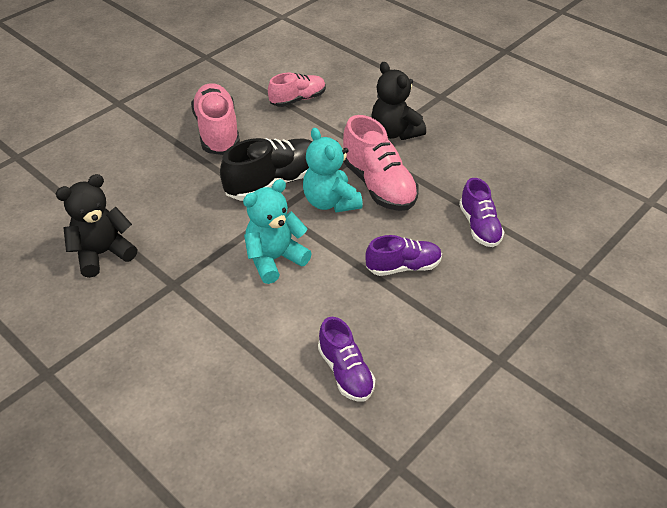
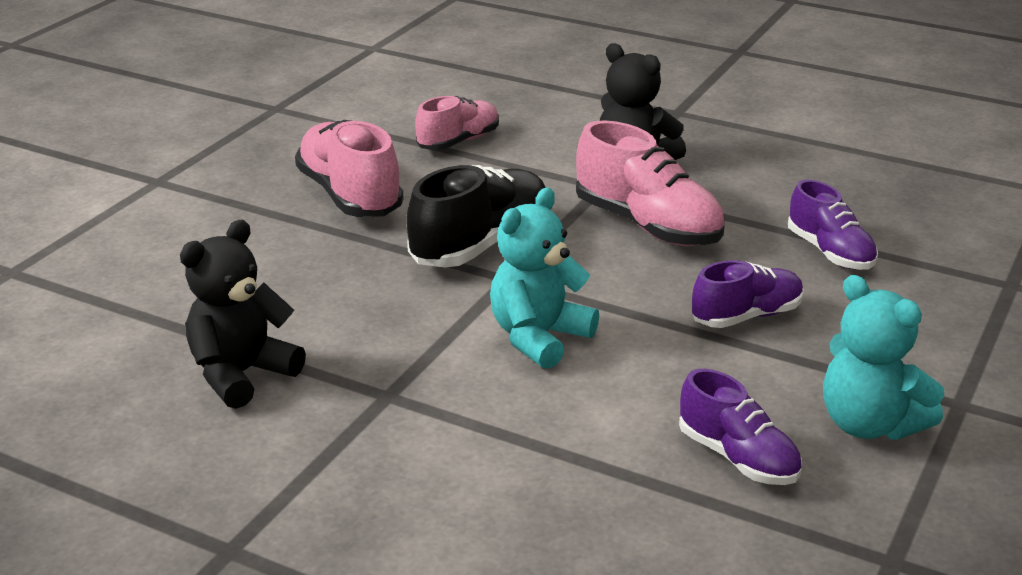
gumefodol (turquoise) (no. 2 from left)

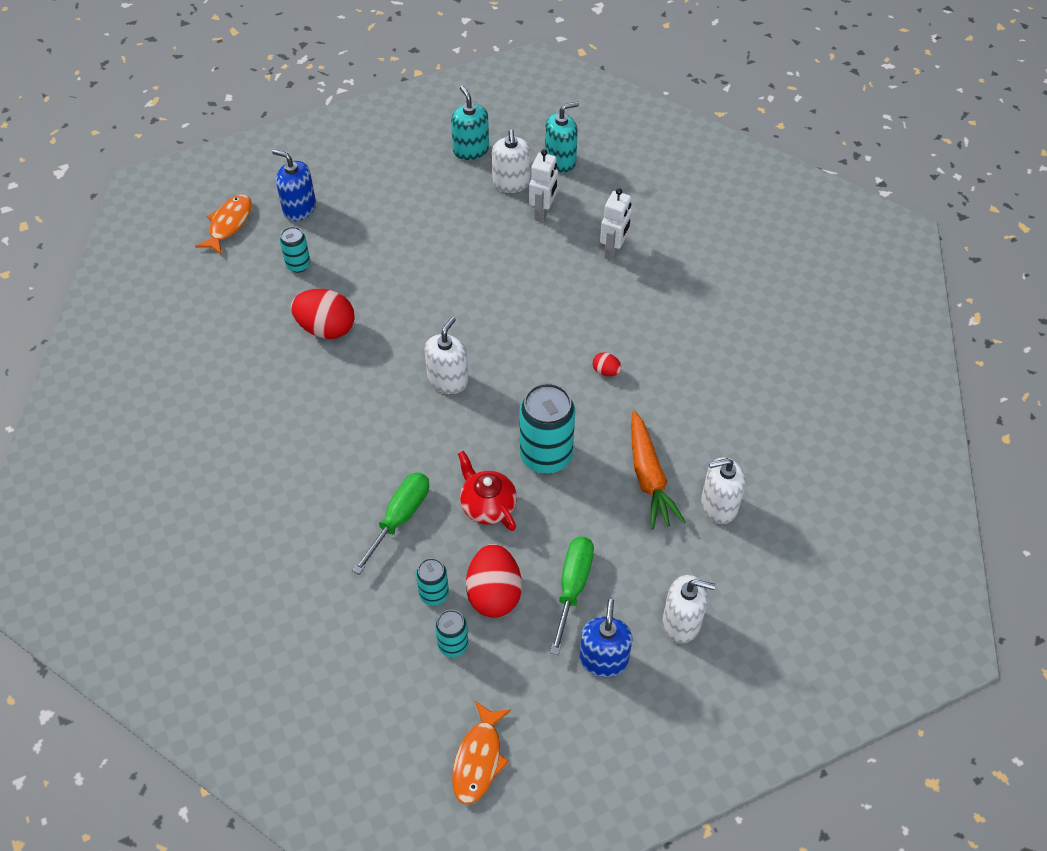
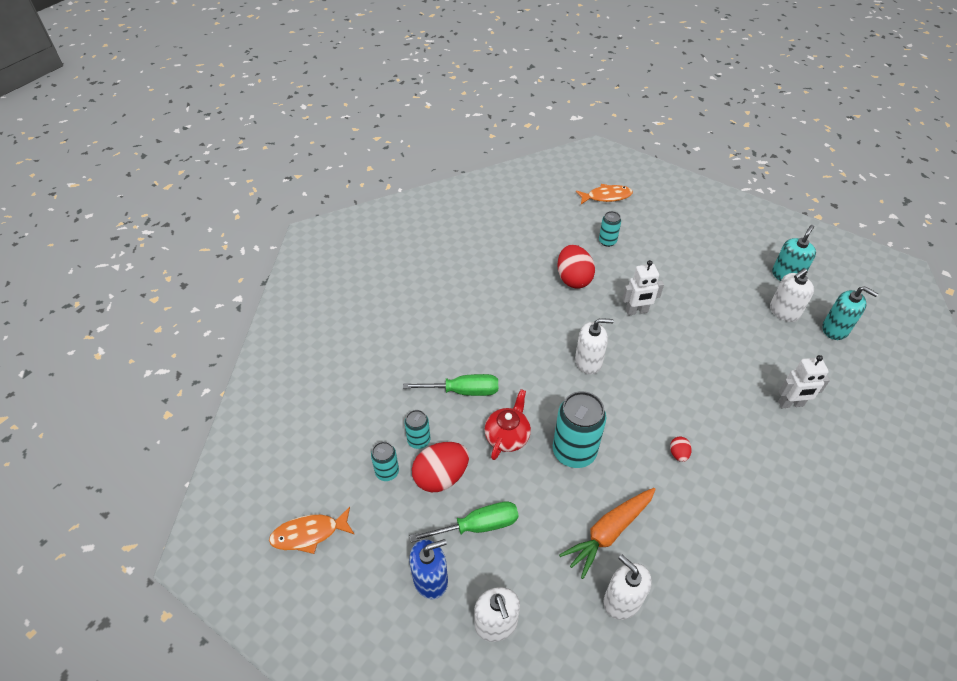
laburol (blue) (no. 1 from left in the first image)
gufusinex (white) (no. 1 from left)

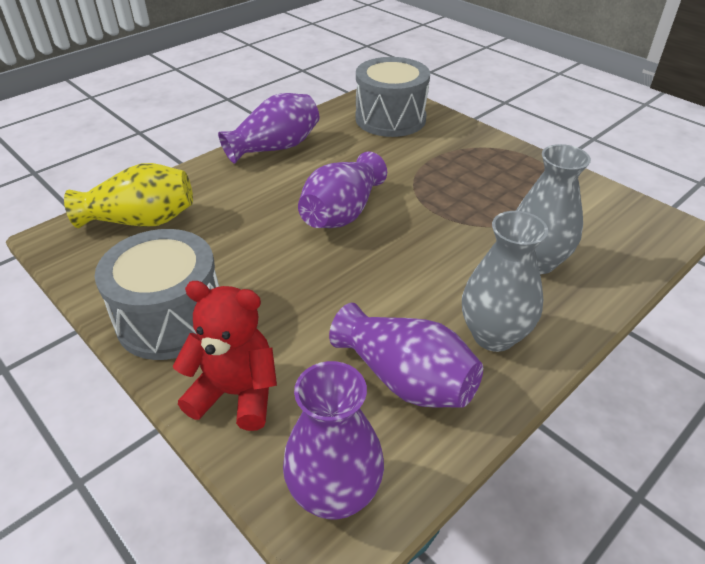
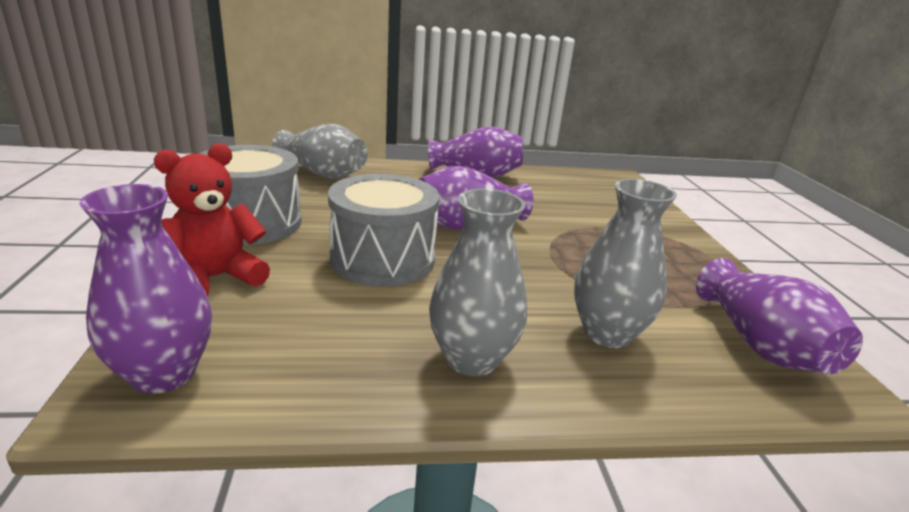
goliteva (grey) (no. 1 from left)
gumefodol (red)
goliteva (purple) (no. 4 from left)
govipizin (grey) (no. 2 from left)

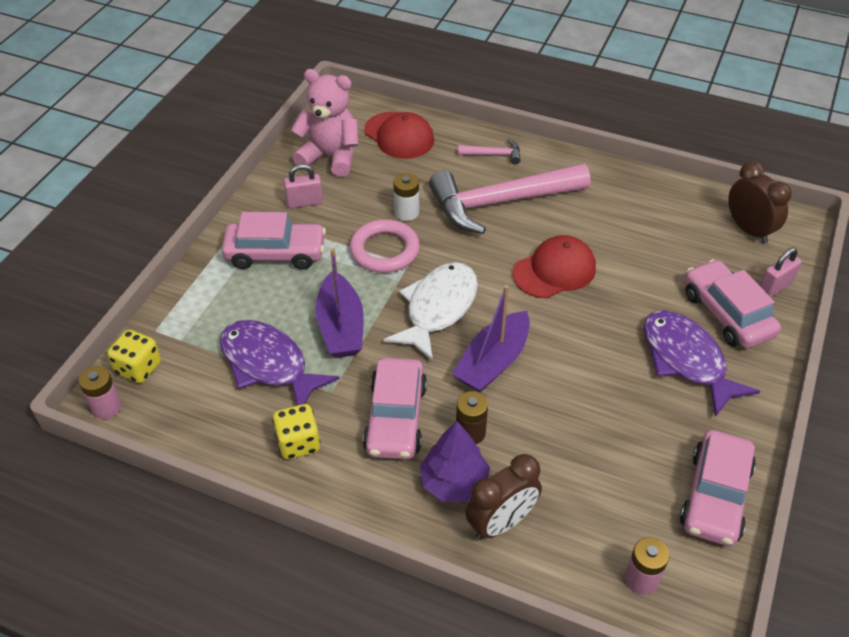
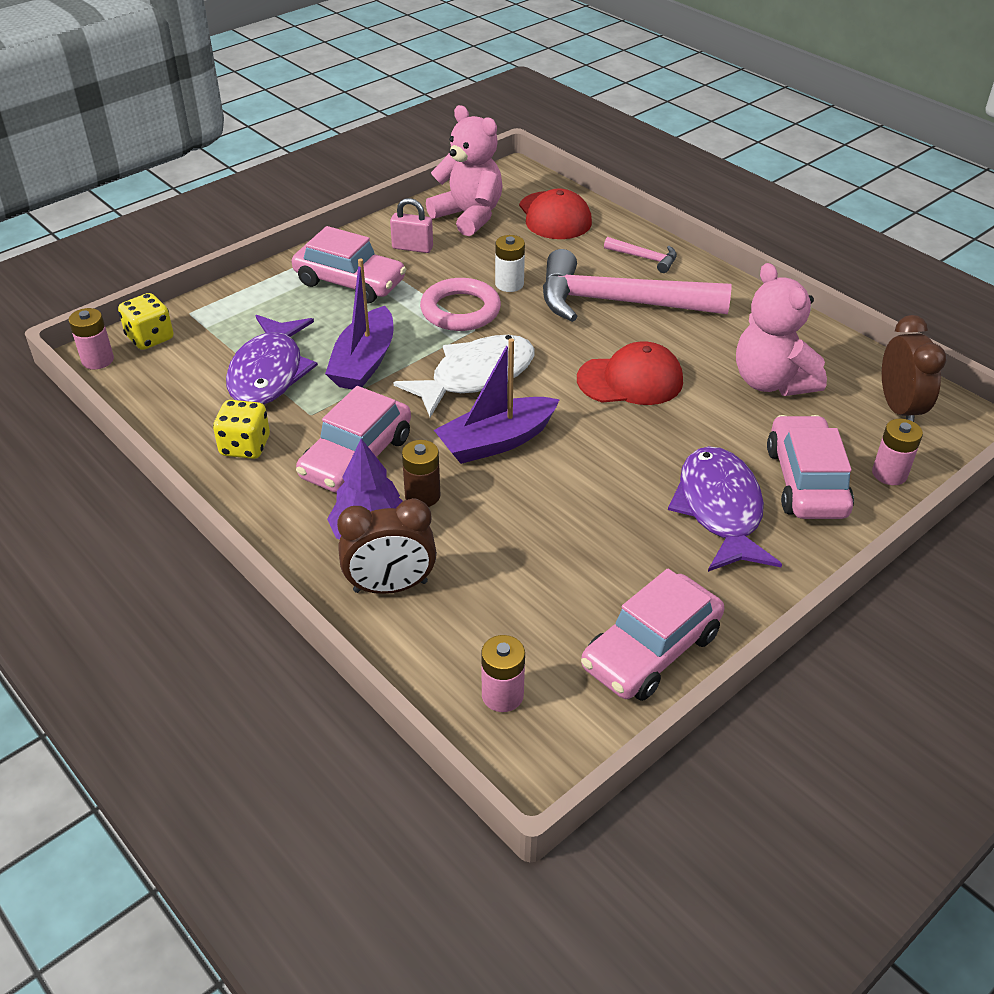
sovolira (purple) (no. 1 from left)
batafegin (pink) (no. 3 from left)
gumefodol (pink) (no. 2 from left)

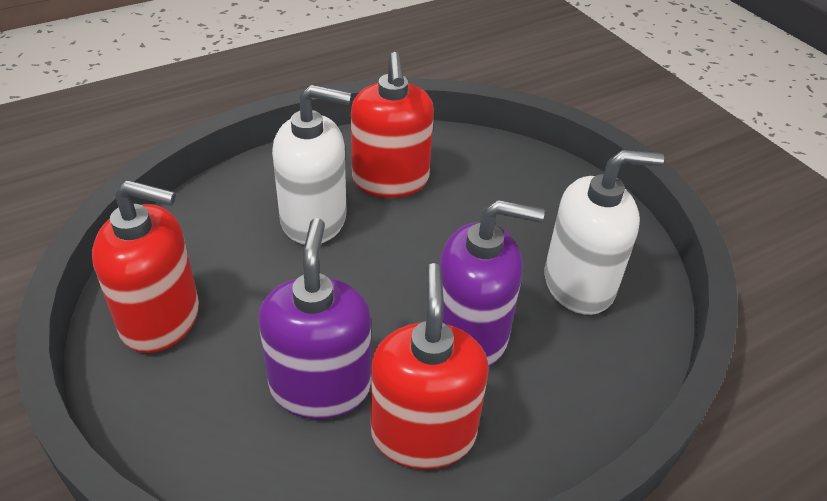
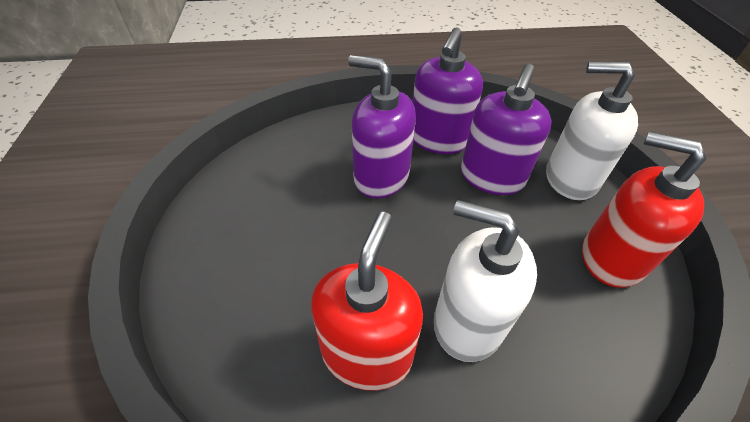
laburol (purple) (no. 2 from left)
laburol (white) (no. 2 from left)

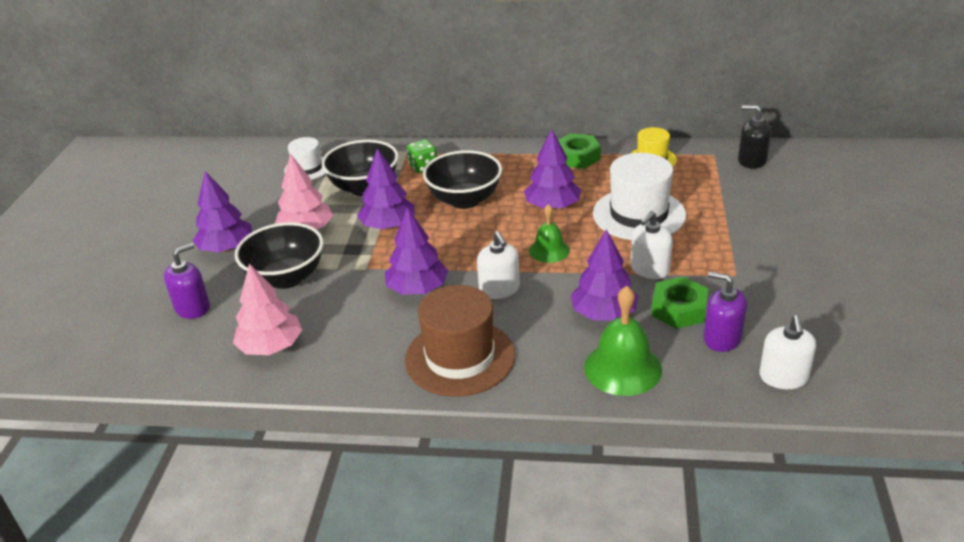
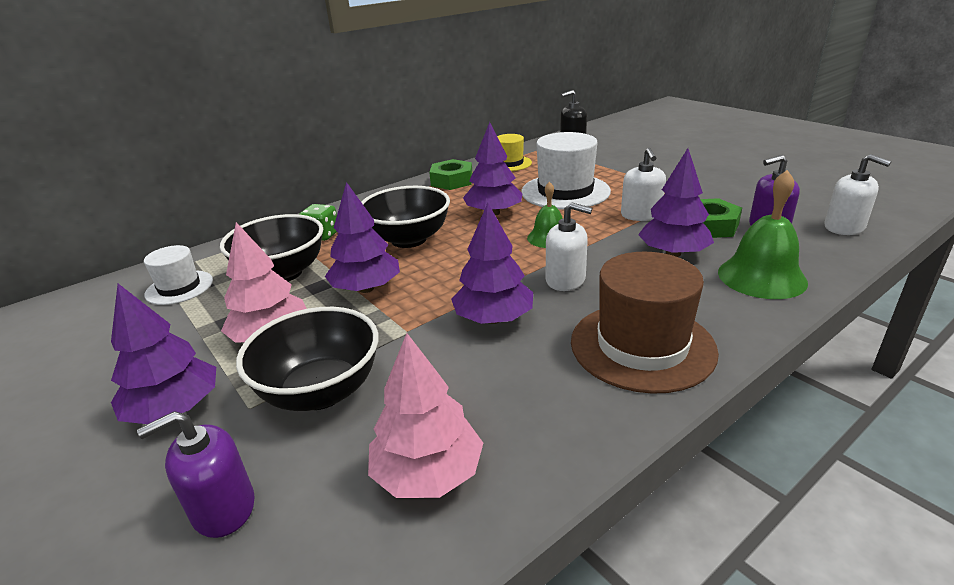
laburol (purple) (no. 1 from left)

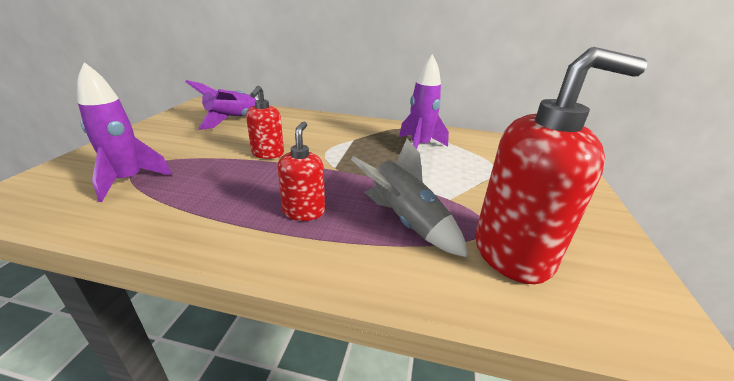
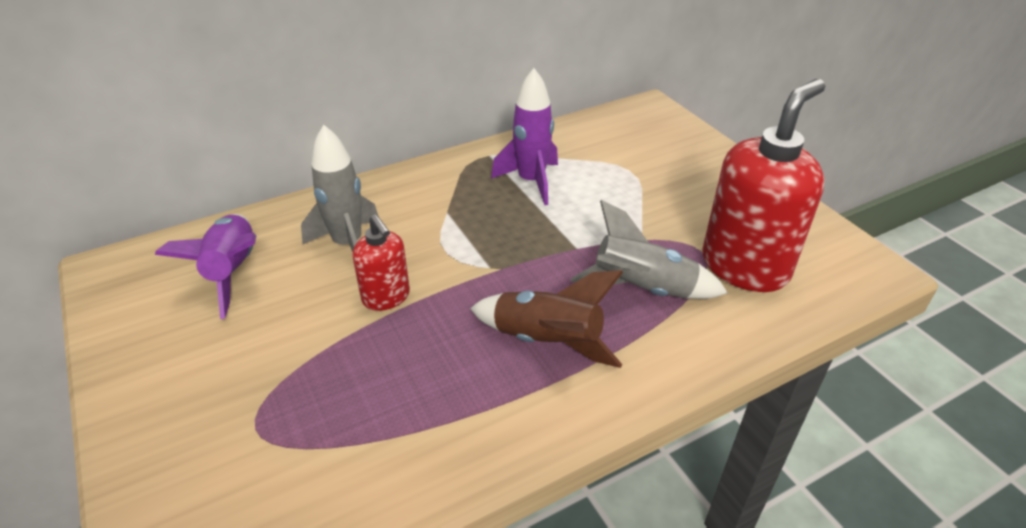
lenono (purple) (no. 1 from left in the first image)
lenono (brown)
lenono (grey) (no. 1 from left)

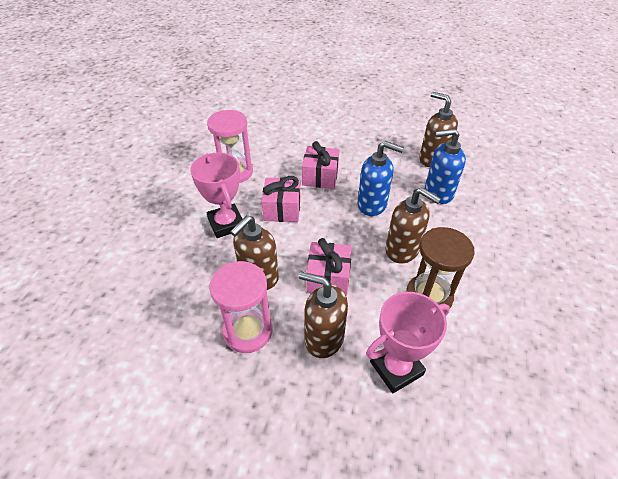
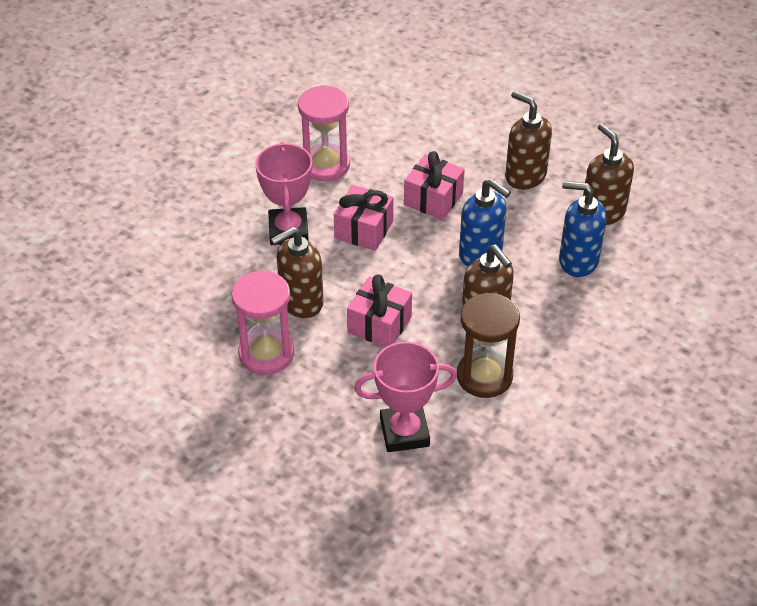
laburol (brown) (no. 3 from left)

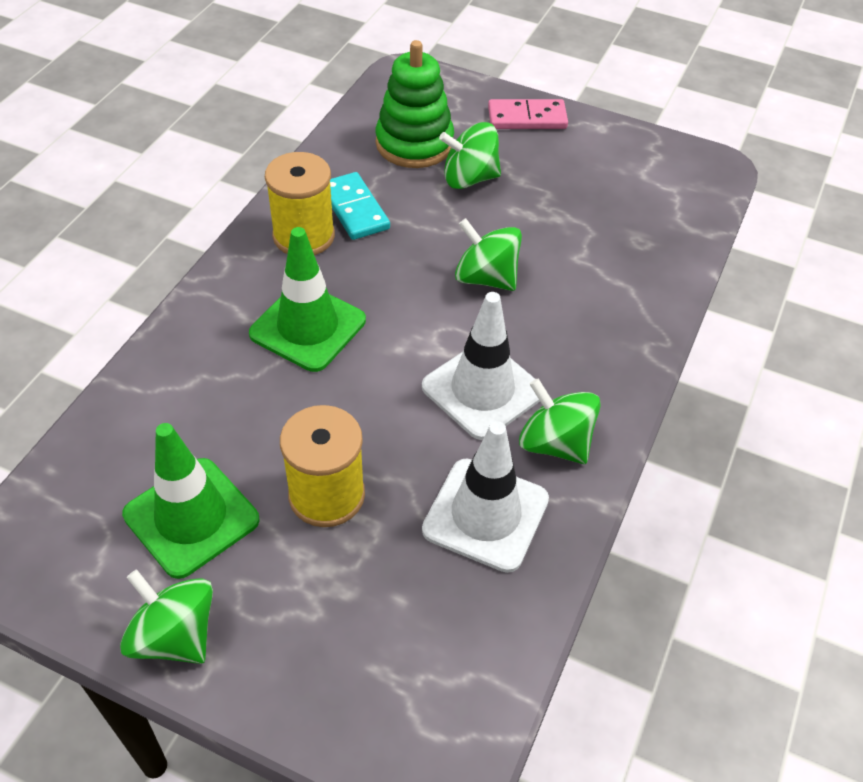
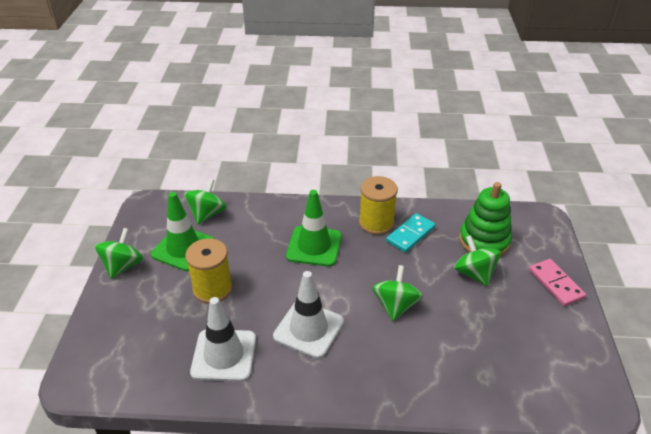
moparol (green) (no. 2 from left)

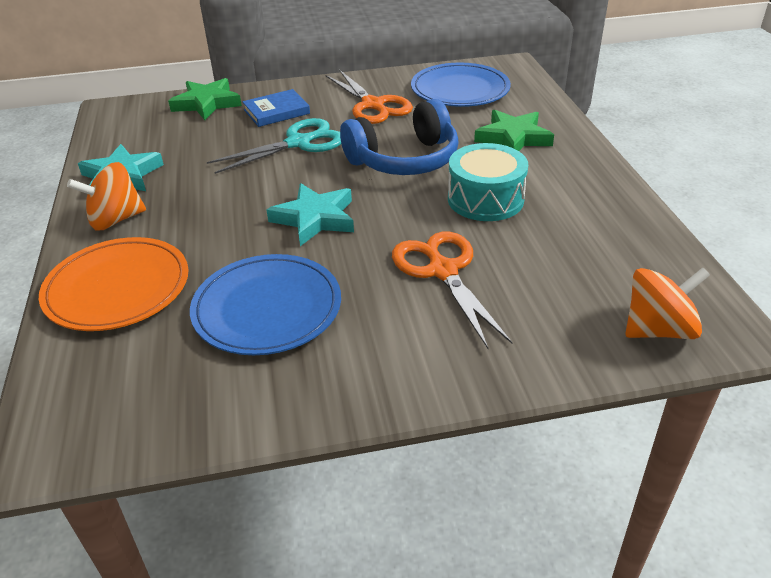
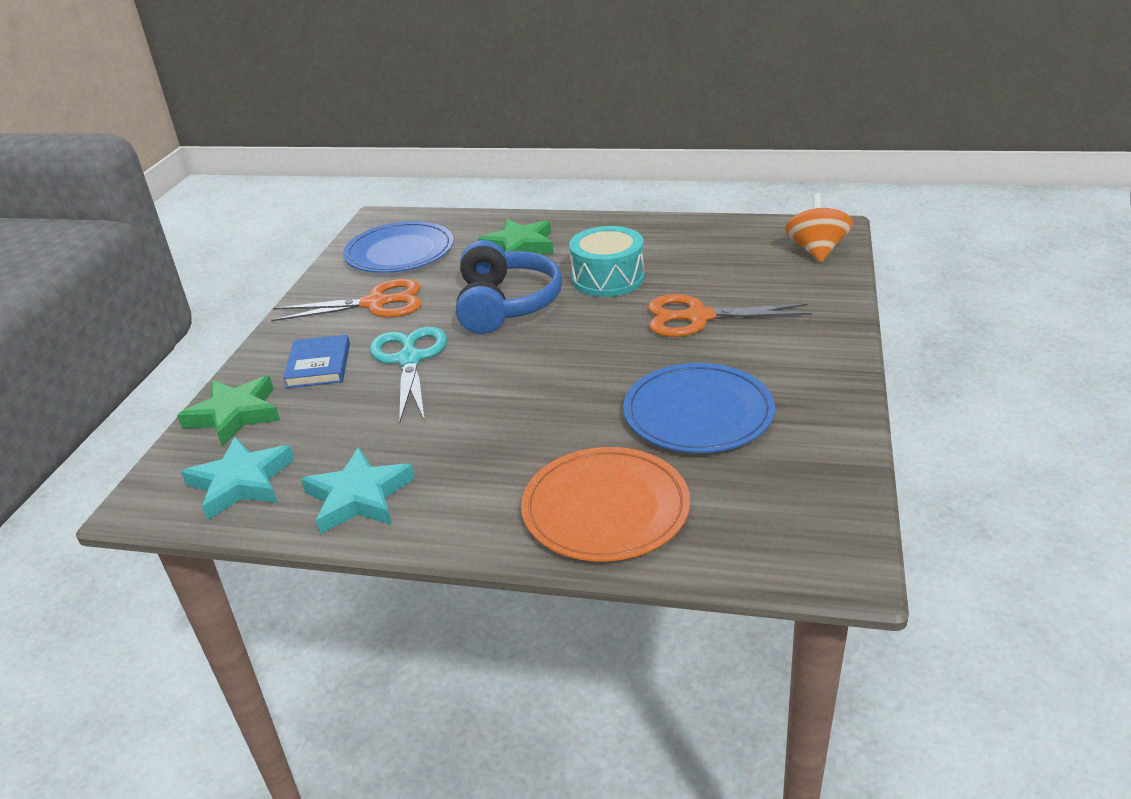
moparol (orange) (no. 1 from left in the first image)
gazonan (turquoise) (no. 1 from left)

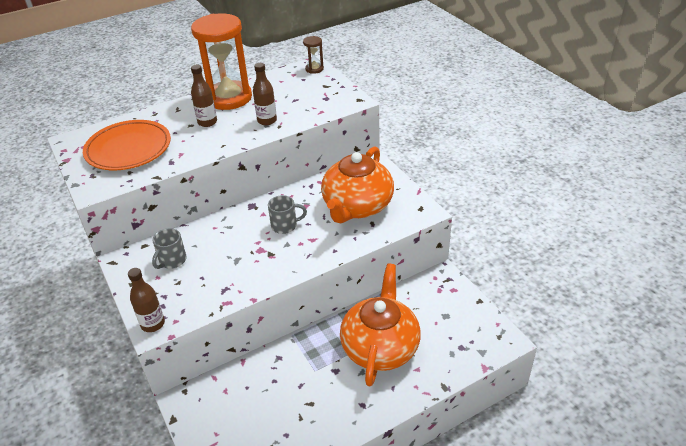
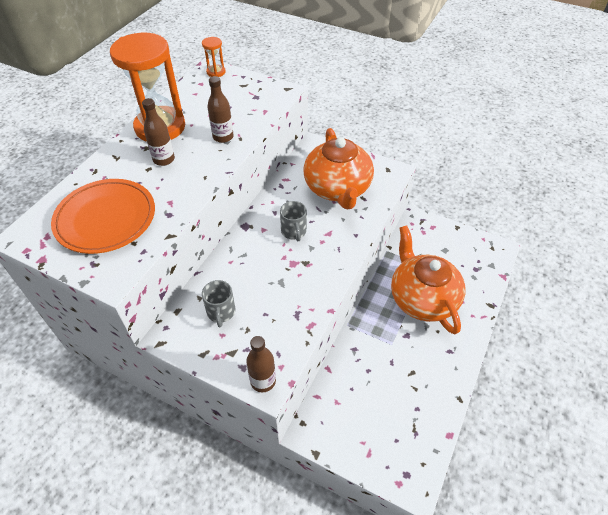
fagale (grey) (no. 2 from left)
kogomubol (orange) (no. 2 from left)

